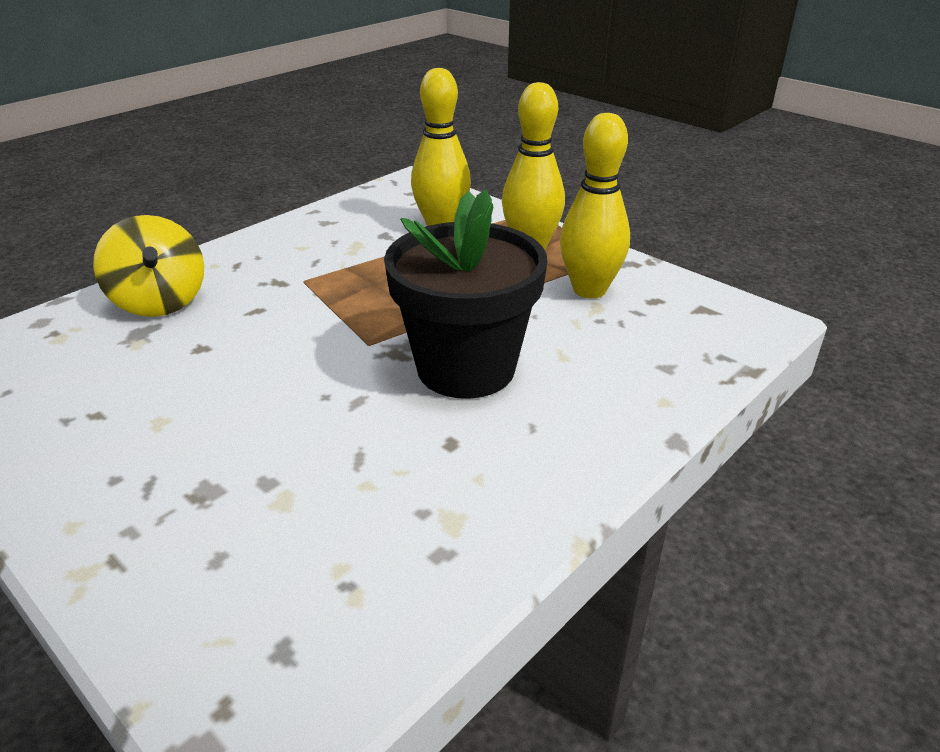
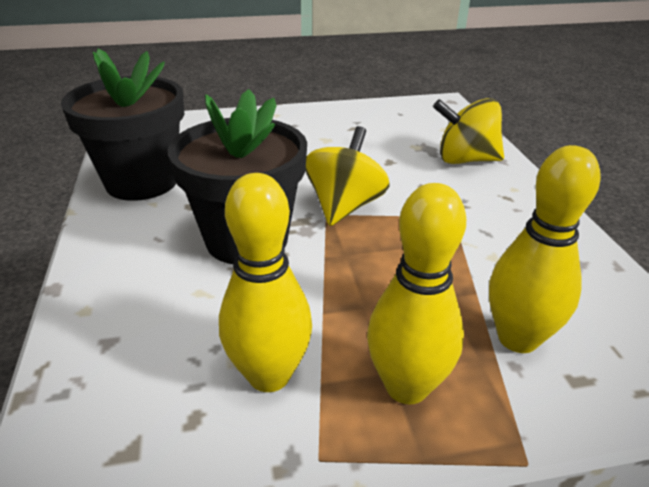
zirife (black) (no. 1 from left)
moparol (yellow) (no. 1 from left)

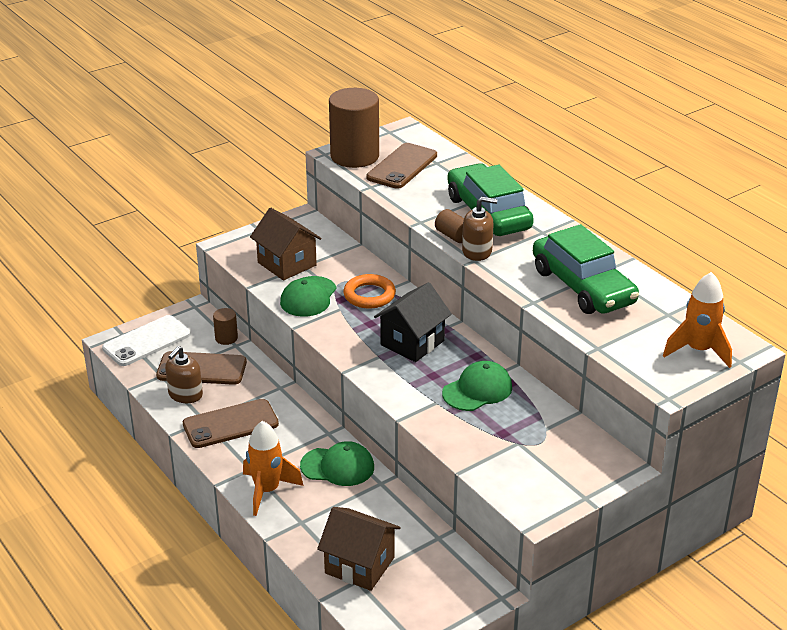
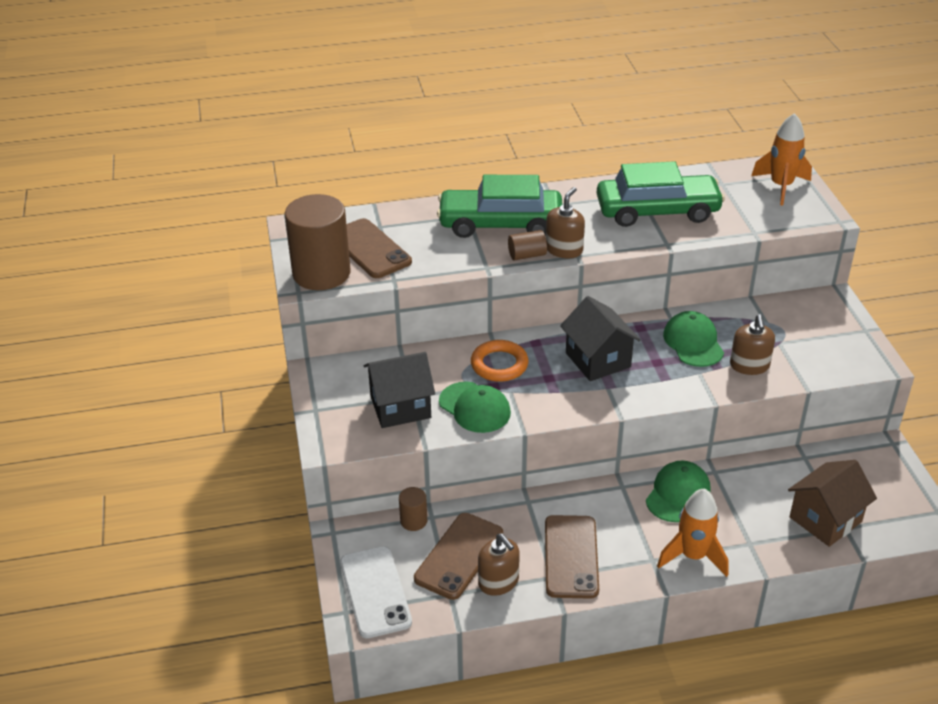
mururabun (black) (no. 1 from left)
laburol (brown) (no. 3 from left)

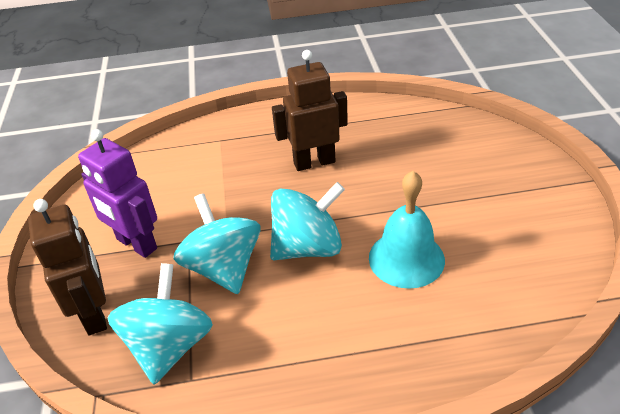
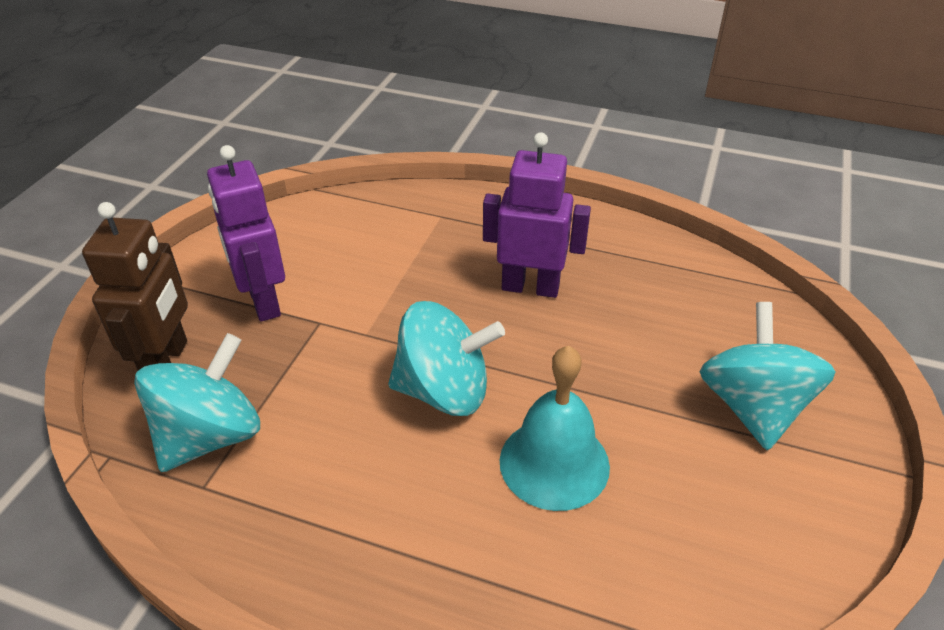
moparol (turquoise) (no. 3 from left)
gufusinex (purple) (no. 2 from left)

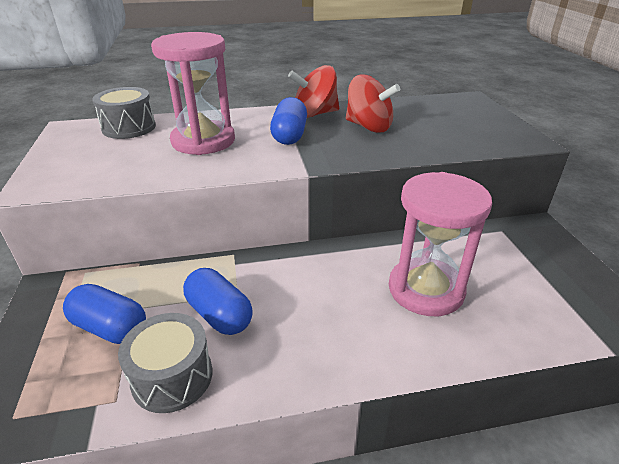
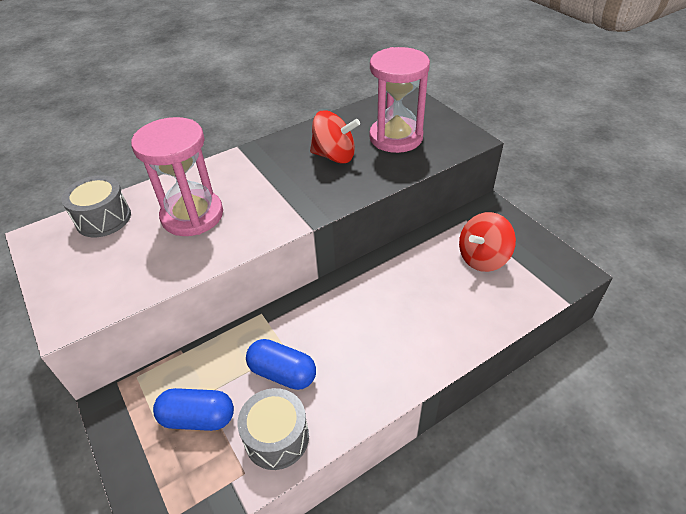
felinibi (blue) (no. 3 from left in the first image)
moparol (red) (no. 2 from left)
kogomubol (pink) (no. 2 from left)

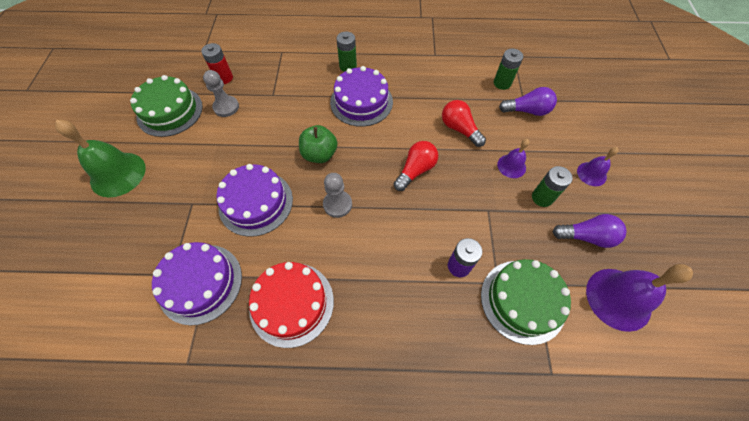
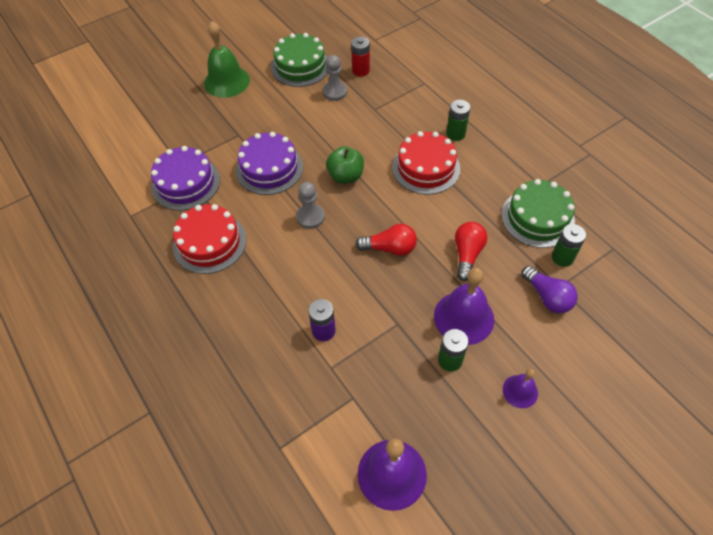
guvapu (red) (no. 2 from left)
guvapu (green) (no. 2 from left)
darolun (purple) (no. 2 from left)
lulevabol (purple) (no. 2 from left in the first image)

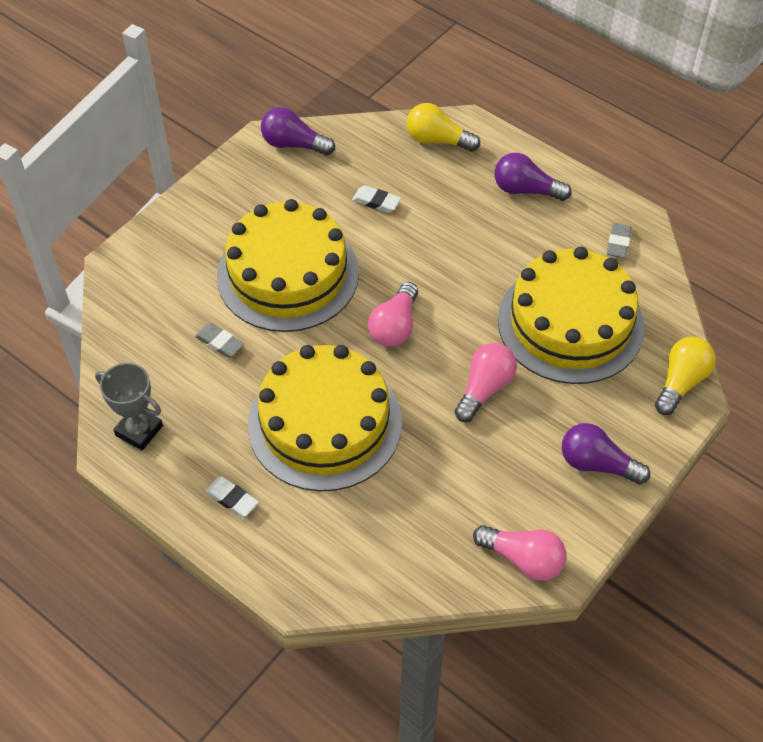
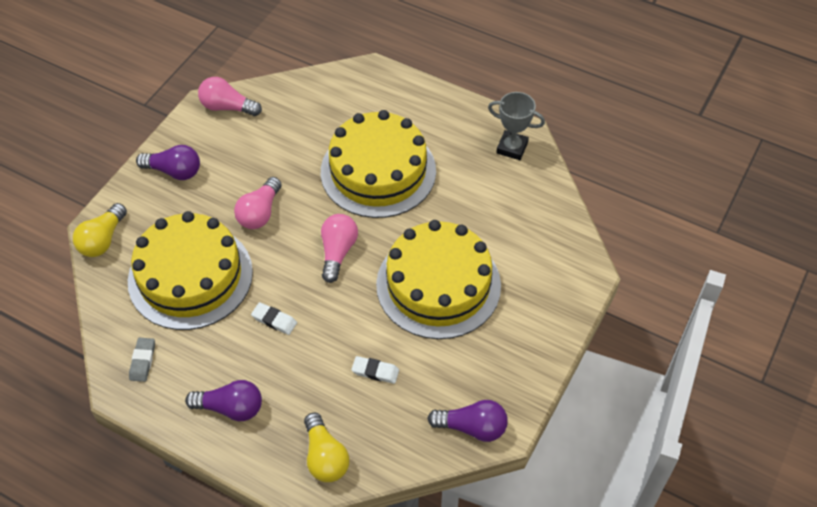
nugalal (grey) (no. 1 from left in the first image)
nugalal (white) (no. 1 from left)
lulevabol (yellow) (no. 2 from left)

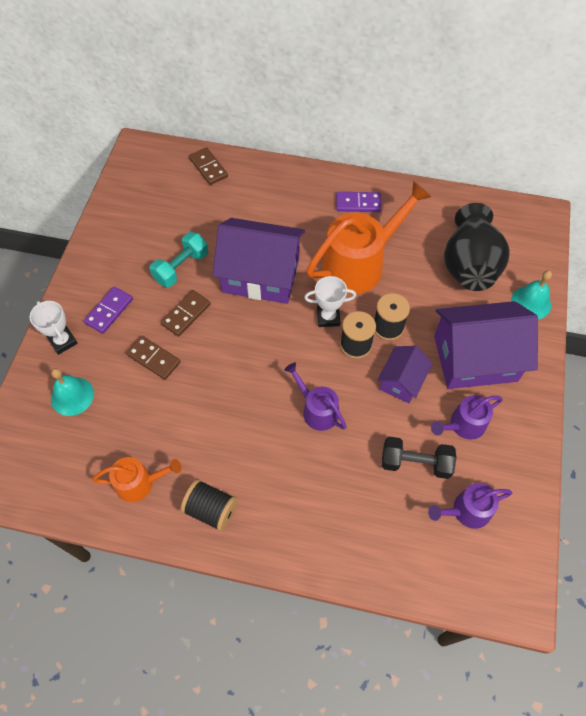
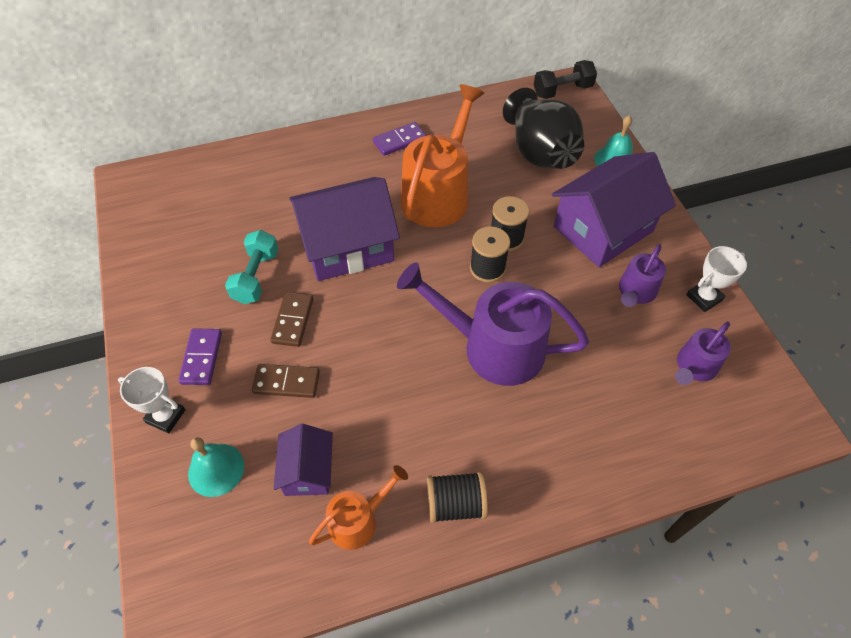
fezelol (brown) (no. 3 from left in the first image)
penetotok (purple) (no. 1 from left)
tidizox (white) (no. 2 from left)
mururabun (purple) (no. 1 from left)
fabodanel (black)

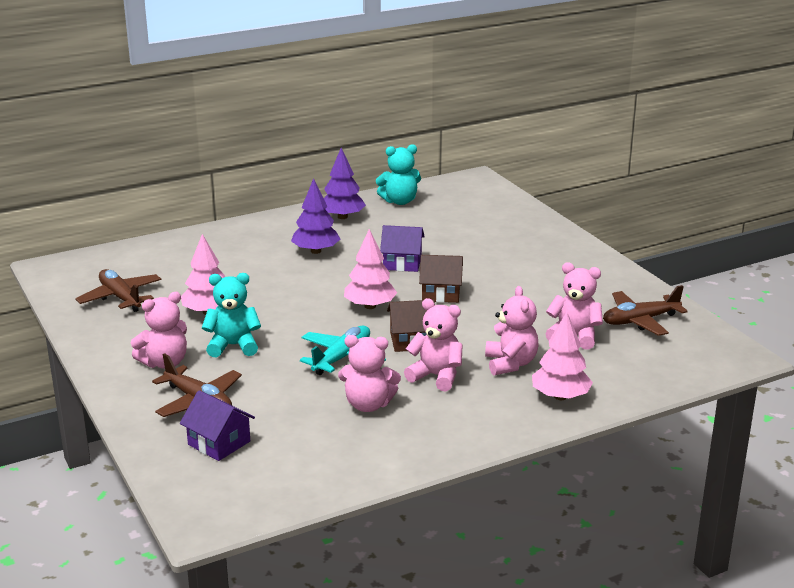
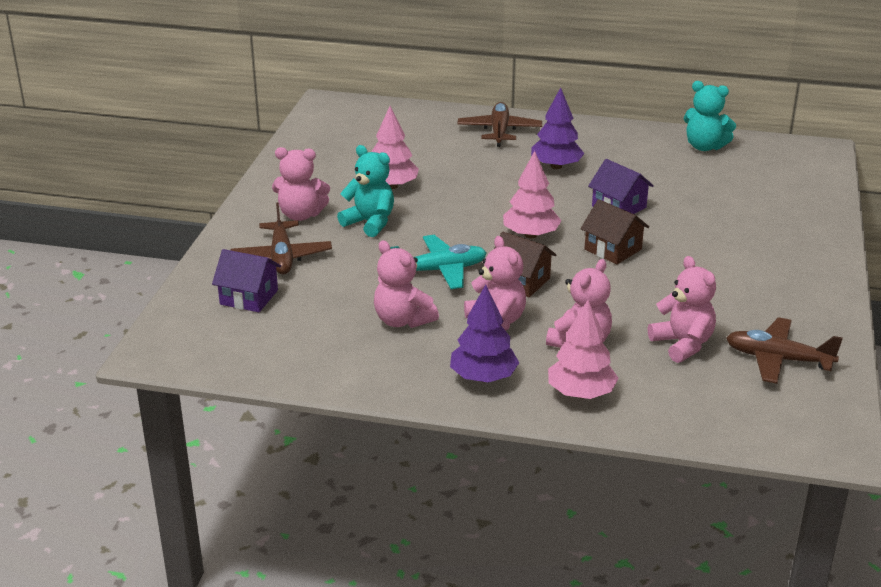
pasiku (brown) (no. 2 from left)
mururabun (purple) (no. 1 from left)
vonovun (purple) (no. 1 from left)

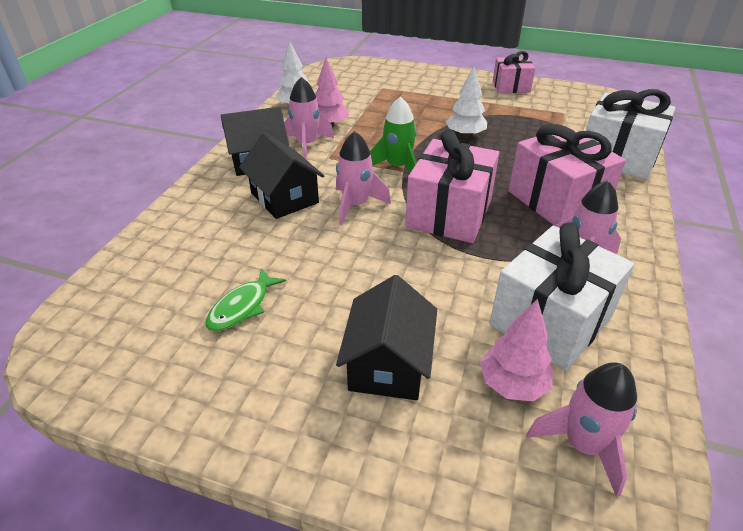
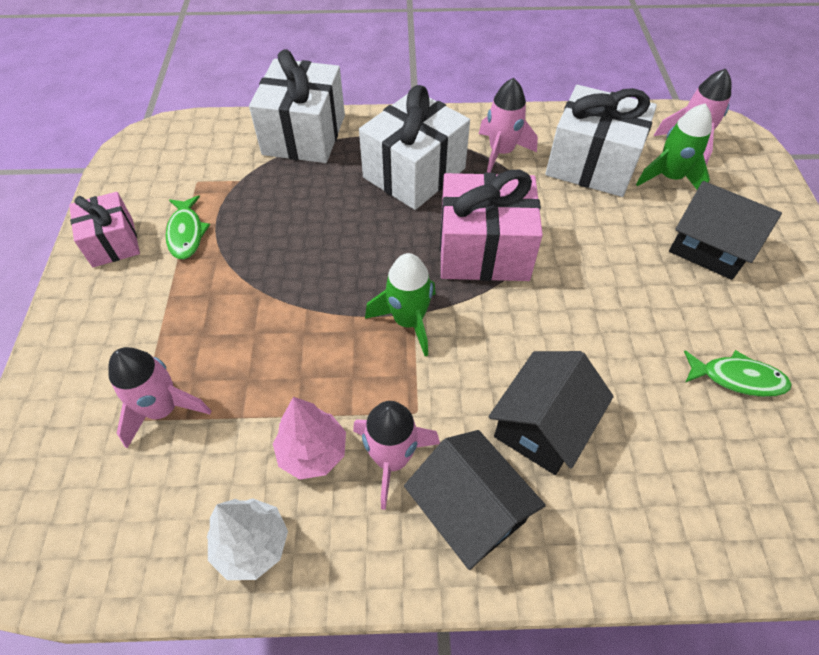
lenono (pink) (no. 1 from left)
mururabun (black) (no. 3 from left)
vonovun (white) (no. 2 from left in the first image)
lenono (green) (no. 2 from left)
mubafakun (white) (no. 2 from left)
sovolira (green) (no. 1 from left)

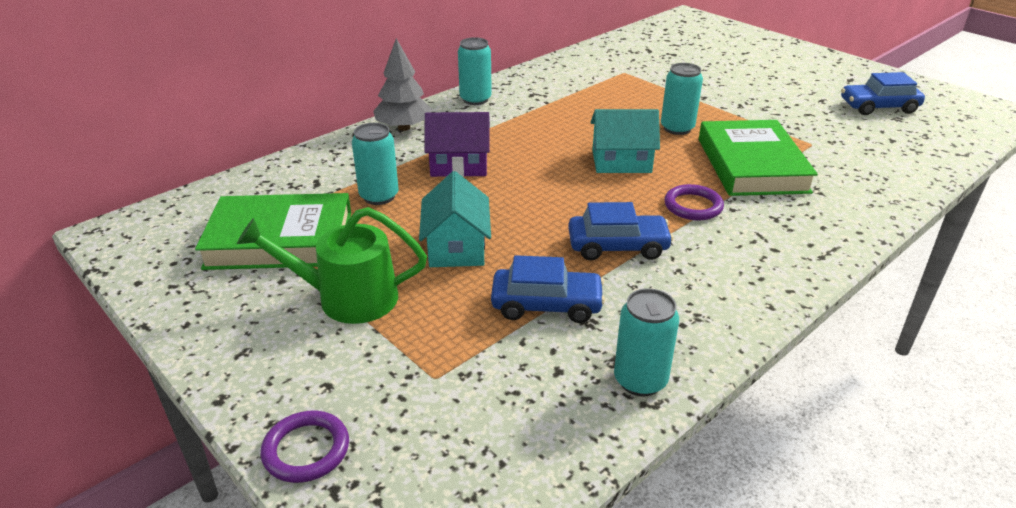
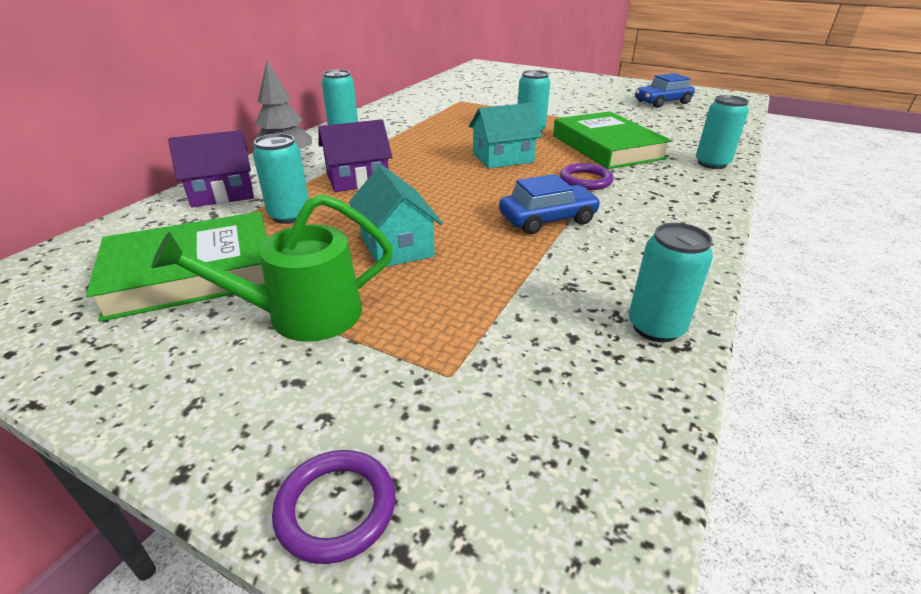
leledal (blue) (no. 1 from left in the first image)
mururabun (purple) (no. 1 from left)
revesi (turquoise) (no. 5 from left)

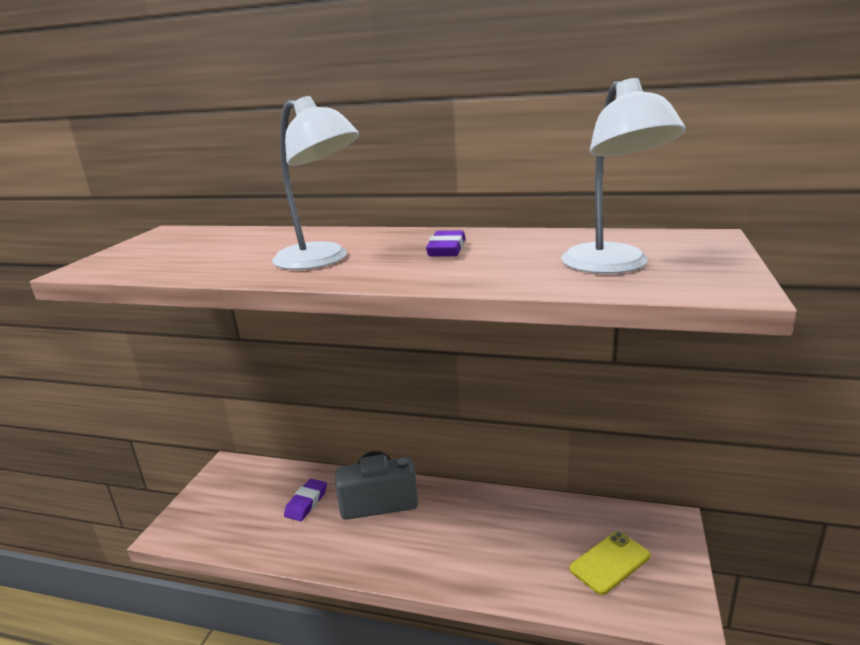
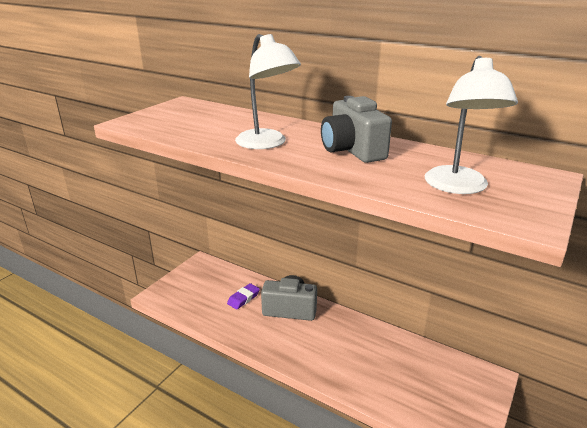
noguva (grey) (no. 2 from left)
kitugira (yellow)

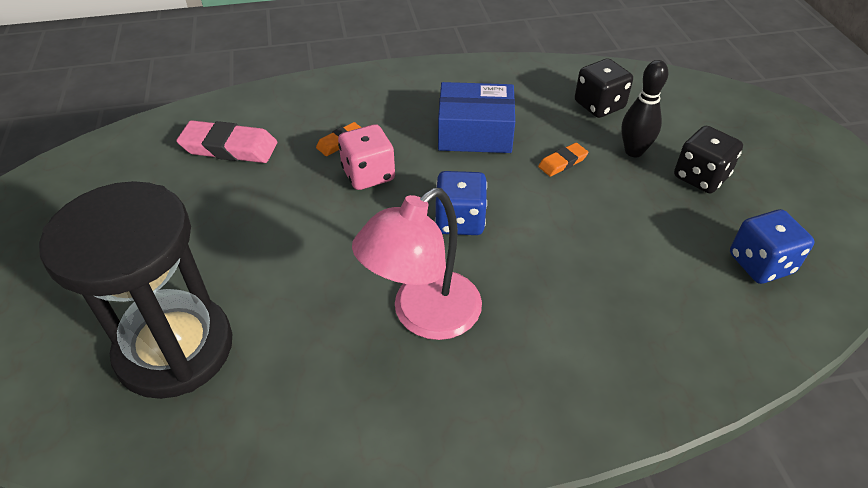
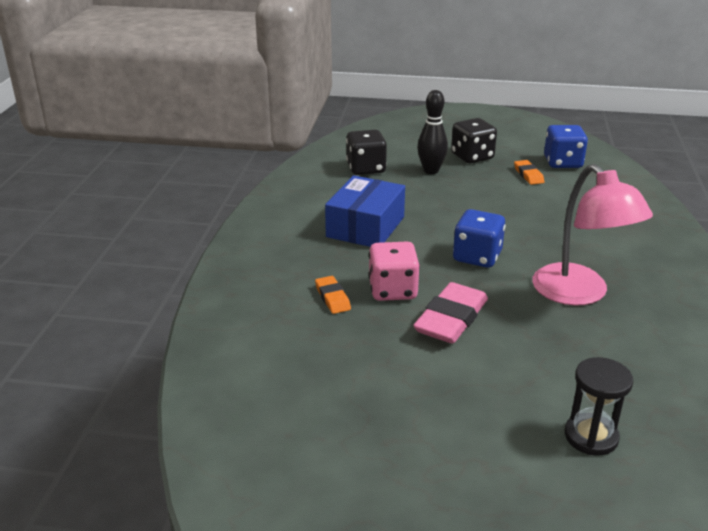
kogomubol (black)
nugalal (pink)
nugalal (orange) (no. 2 from left)

